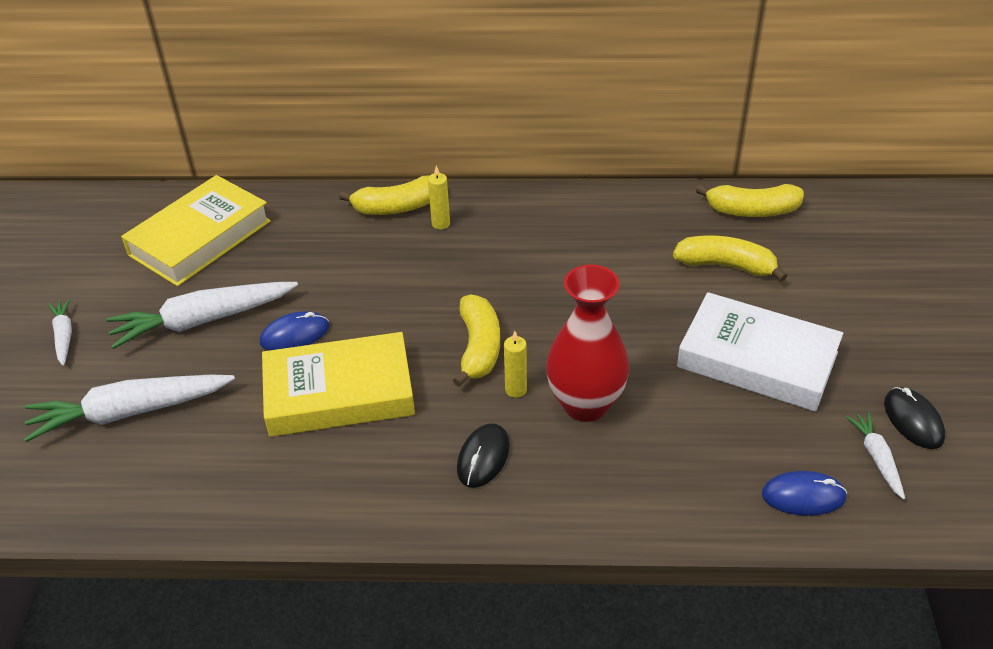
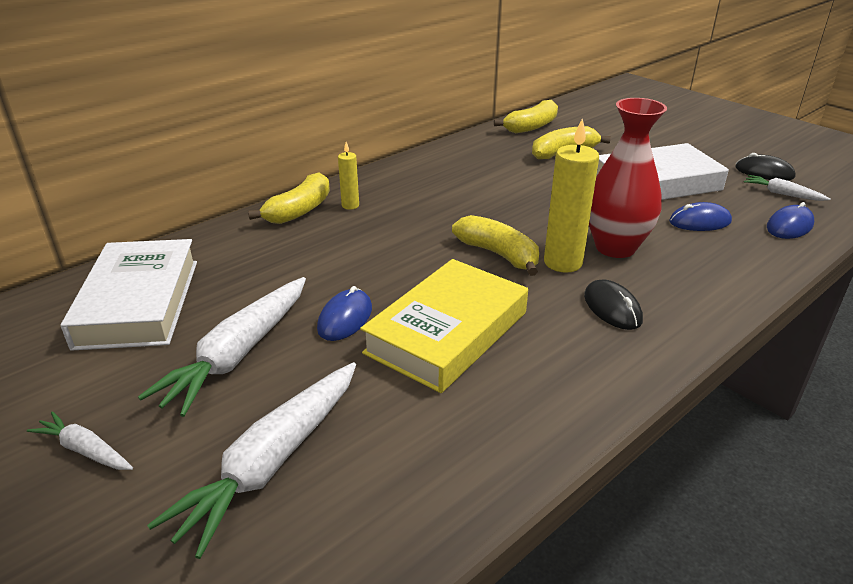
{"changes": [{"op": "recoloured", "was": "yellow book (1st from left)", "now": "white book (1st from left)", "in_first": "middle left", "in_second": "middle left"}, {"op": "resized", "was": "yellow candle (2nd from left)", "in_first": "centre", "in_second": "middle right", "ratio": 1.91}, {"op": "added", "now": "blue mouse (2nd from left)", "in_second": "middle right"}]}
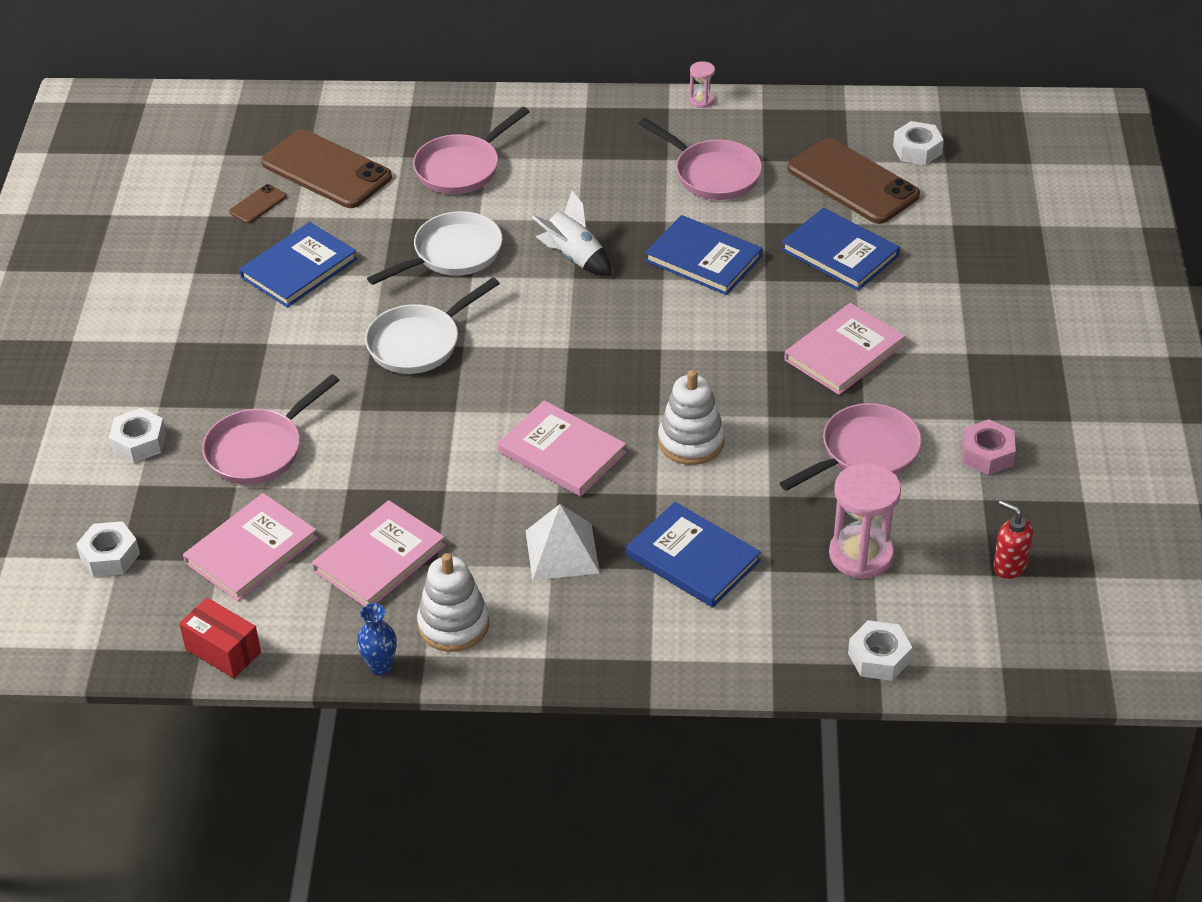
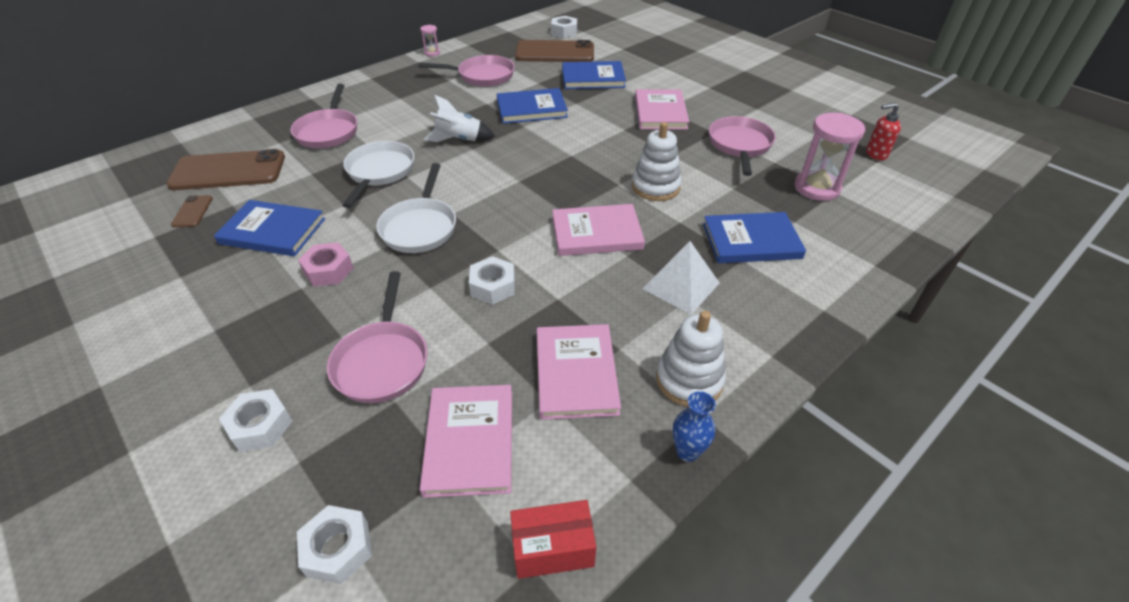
{"changes": [{"op": "turned", "was": "blue book (1st from left)", "in_first": "top left", "in_second": "middle left", "clockwise": -75}, {"op": "moved", "was": "pink nut", "in_first": "middle right", "in_second": "middle left"}, {"op": "moved", "was": "white nut (3rd from left)", "in_first": "bottom right", "in_second": "centre"}]}
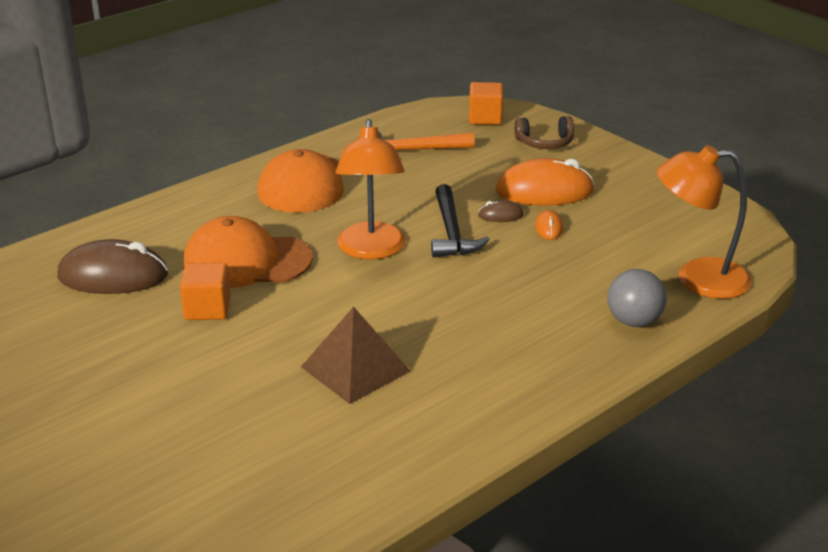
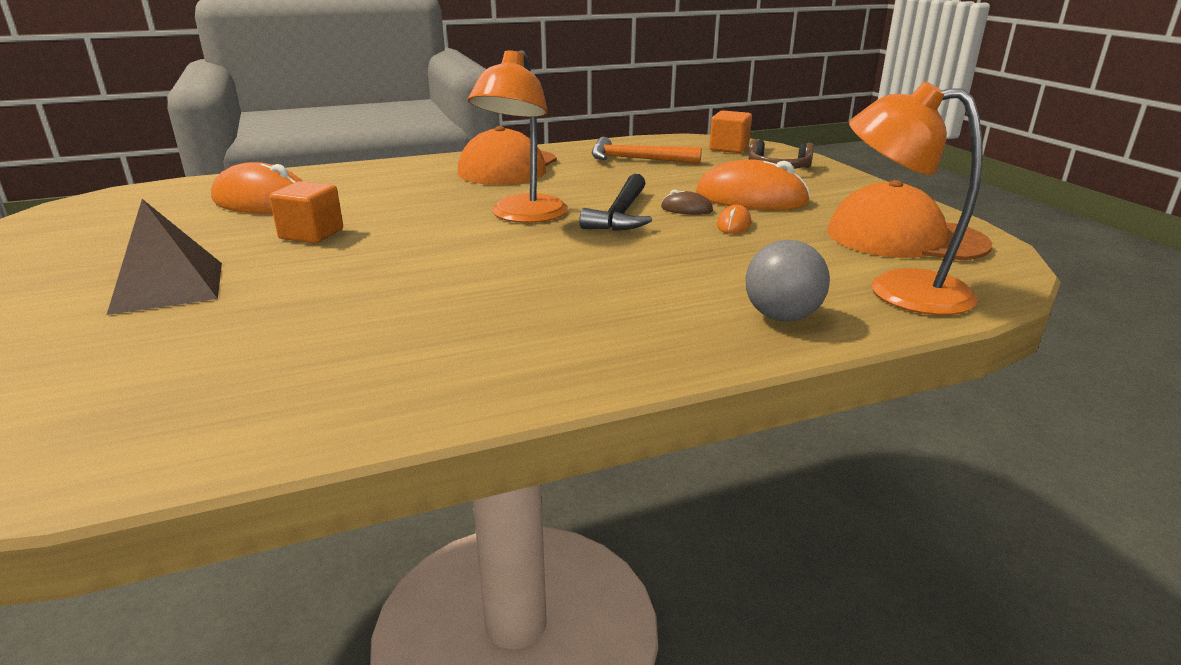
{"changes": [{"op": "moved", "was": "orange cap (1st from left in the first image)", "now": "orange cap (2nd from left)", "in_first": "middle left", "in_second": "top right"}, {"op": "recoloured", "was": "brown mouse (1st from left)", "now": "orange mouse (1st from left)", "in_first": "middle left", "in_second": "top left"}, {"op": "moved", "was": "brown pyramid", "in_first": "centre", "in_second": "middle left"}]}
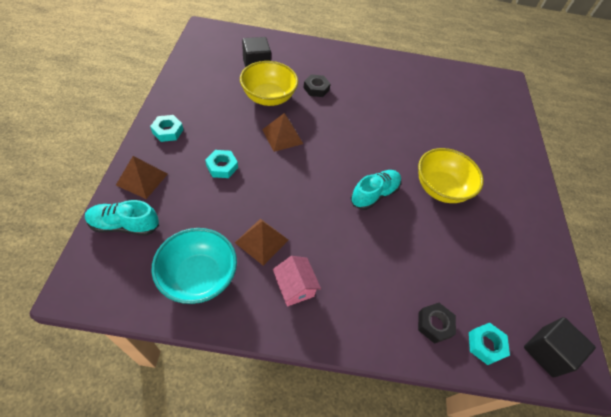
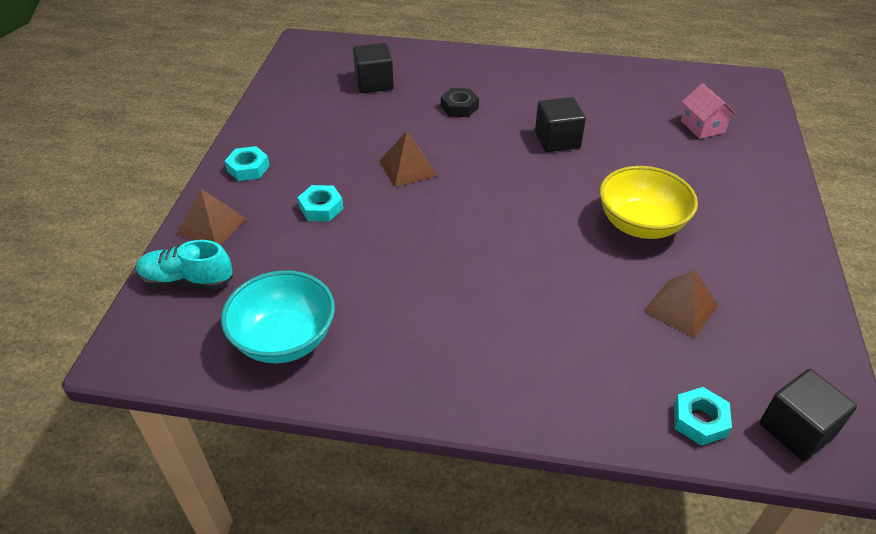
{"changes": [{"op": "removed", "was": "yellow bowl (1st from left)", "in_first": "top centre"}, {"op": "removed", "was": "turquoise shoe (2nd from left)", "in_first": "centre"}, {"op": "moved", "was": "brown pyramid (2nd from left in the first image)", "now": "brown pyramid (3rd from left)", "in_first": "centre", "in_second": "middle right"}, {"op": "moved", "was": "pink house", "in_first": "bottom centre", "in_second": "top right"}, {"op": "removed", "was": "black nut (2nd from left)", "in_first": "bottom right"}, {"op": "added", "now": "black cube (2nd from left)", "in_second": "top centre"}]}
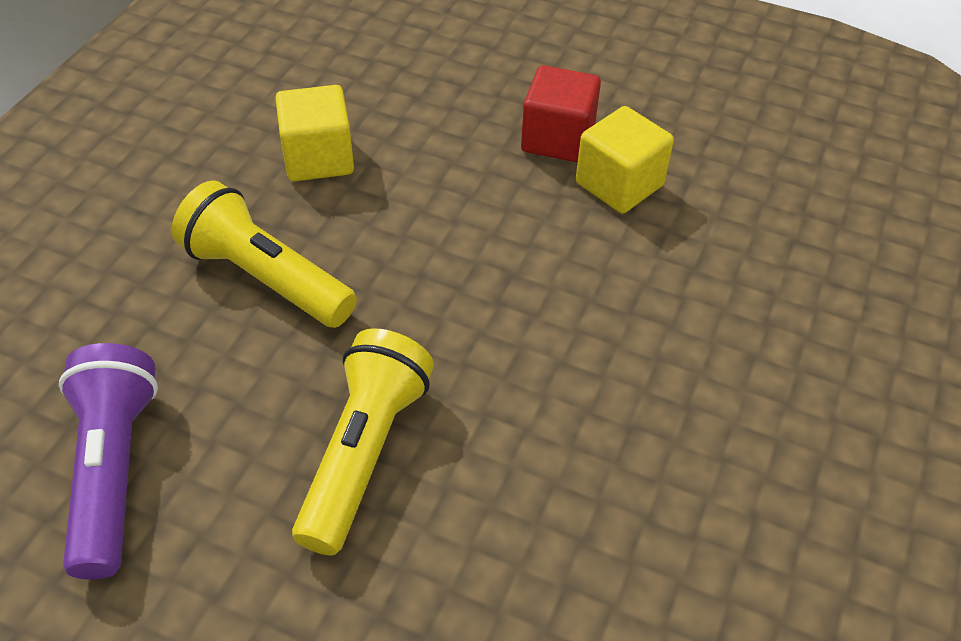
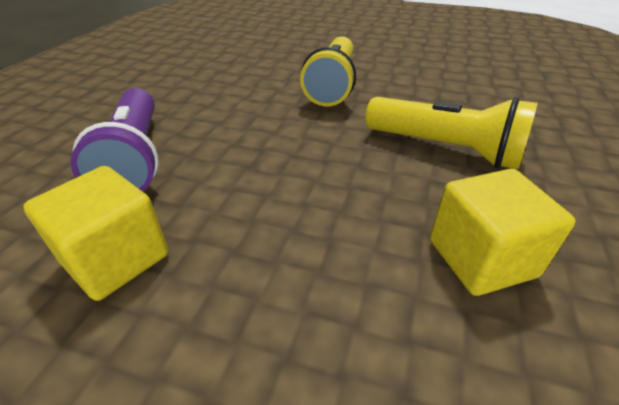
{"changes": [{"op": "removed", "was": "red cube", "in_first": "top centre"}, {"op": "moved", "was": "purple flashlight", "in_first": "bottom left", "in_second": "middle left"}]}
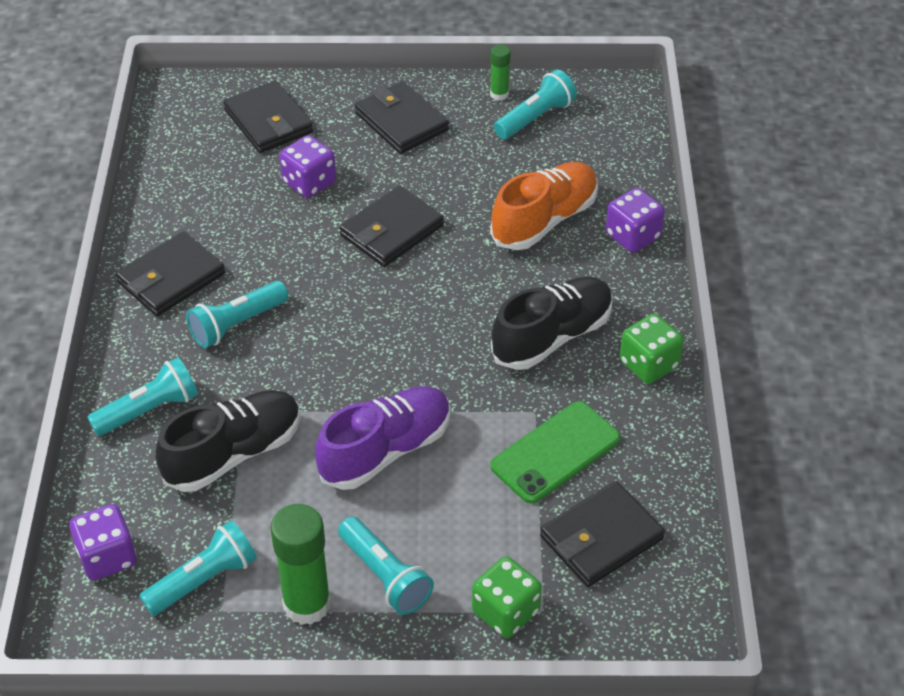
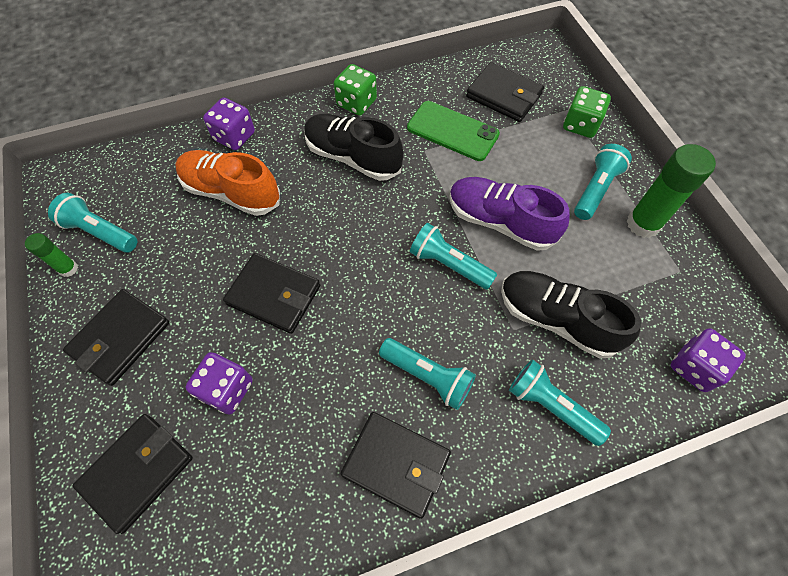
{"changes": [{"op": "moved", "was": "turquoise flashlight (2nd from left in the first image)", "now": "turquoise flashlight (3rd from left)", "in_first": "bottom left", "in_second": "centre"}]}
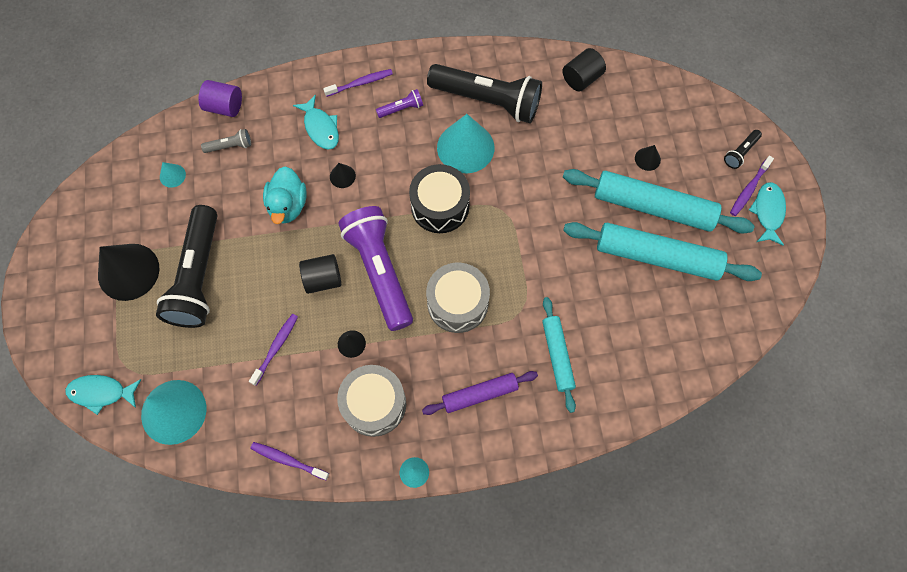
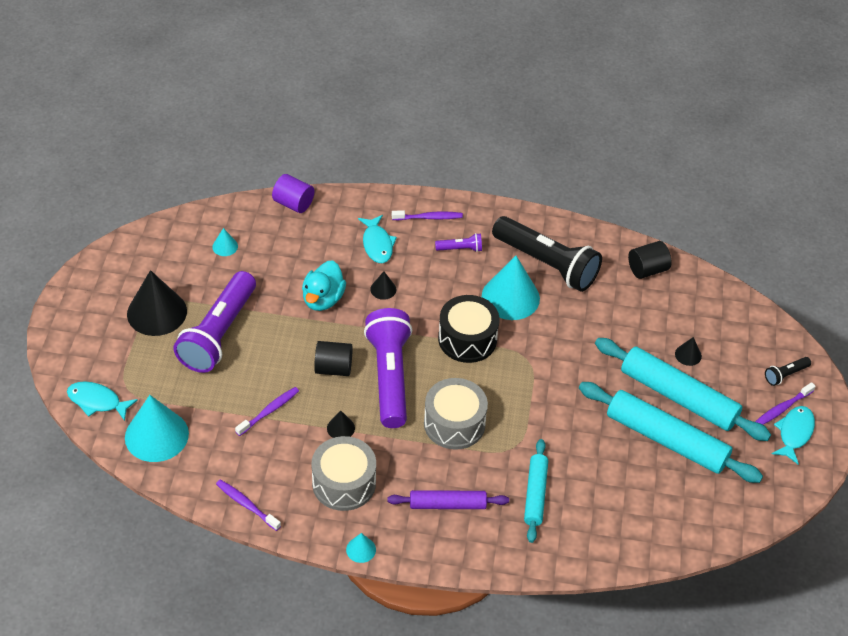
{"changes": [{"op": "removed", "was": "grey flashlight", "in_first": "top left"}, {"op": "recoloured", "was": "black flashlight (1st from left)", "now": "purple flashlight (1st from left)", "in_first": "middle left", "in_second": "middle left"}]}
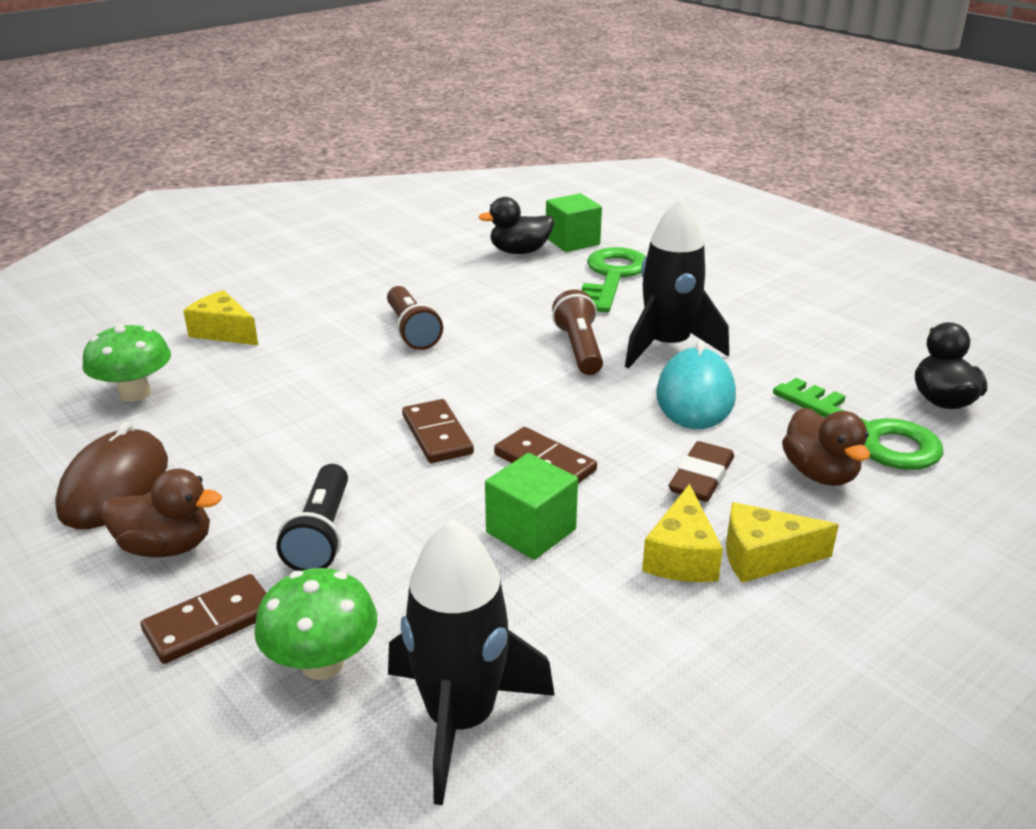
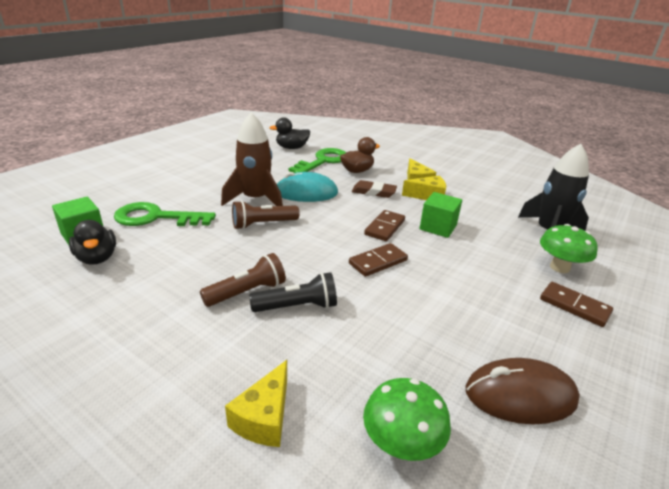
{"changes": [{"op": "recoloured", "was": "black rocket (2nd from left)", "now": "brown rocket", "in_first": "centre", "in_second": "top centre"}, {"op": "moved", "was": "black flashlight", "in_first": "middle left", "in_second": "centre"}, {"op": "removed", "was": "brown duck (1st from left)", "in_first": "middle left"}]}
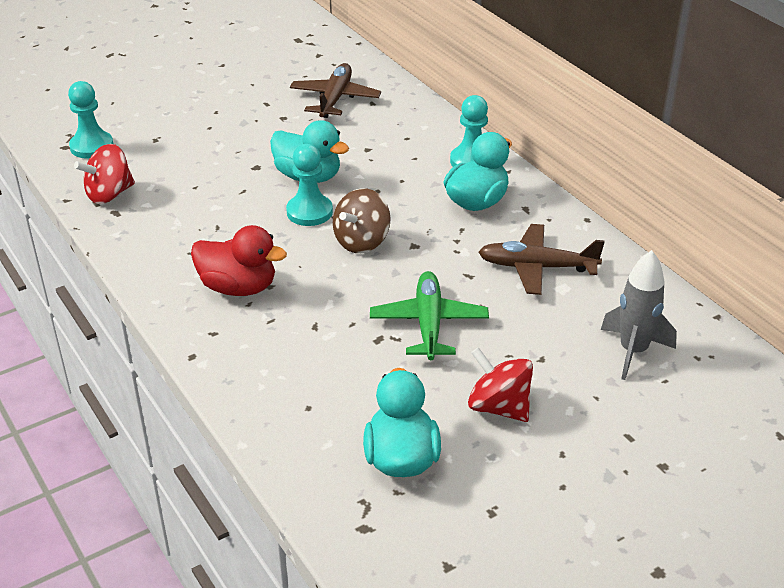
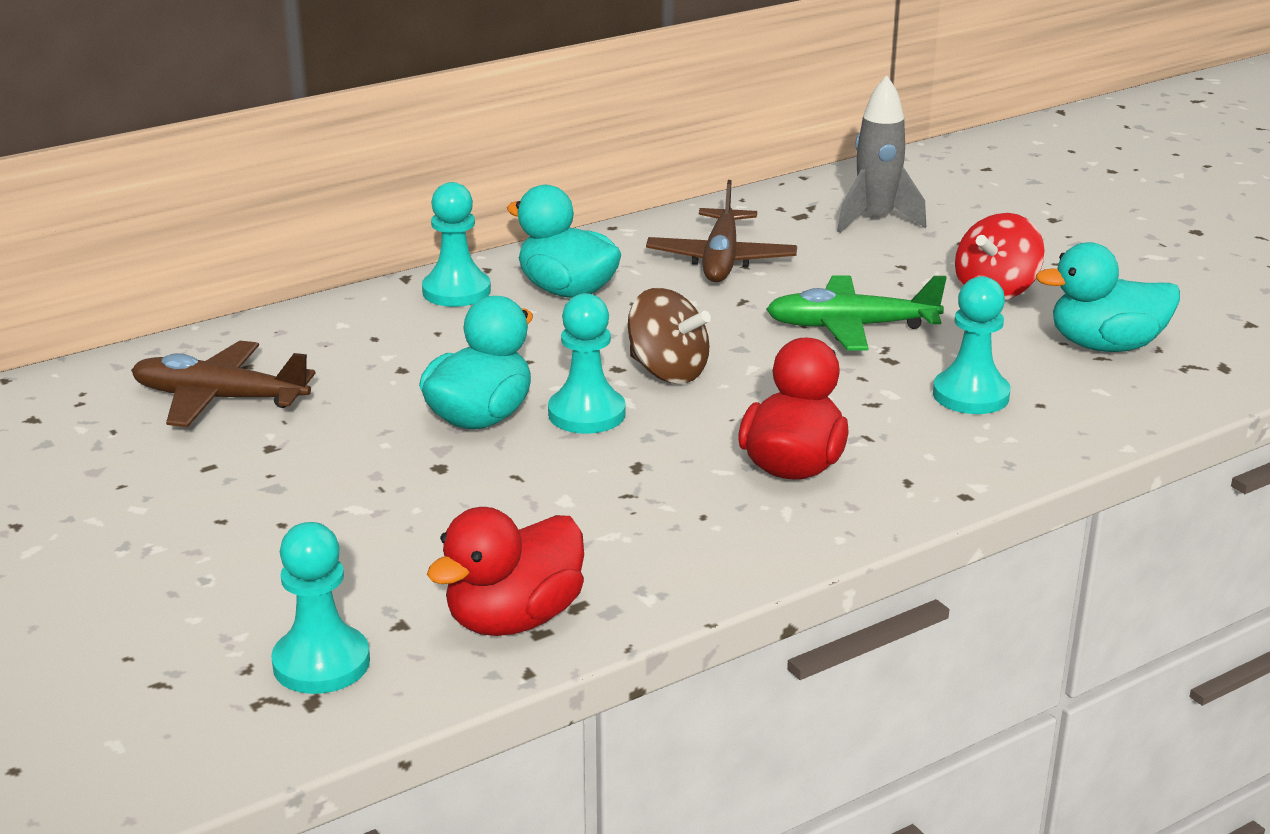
{"changes": [{"op": "replaced", "was": "red spinning top (1st from left)", "now": "red duck (1st from left)", "in_first": "top left", "in_second": "bottom centre"}, {"op": "added", "now": "turquoise pawn (4th from left)", "in_second": "middle right"}]}
